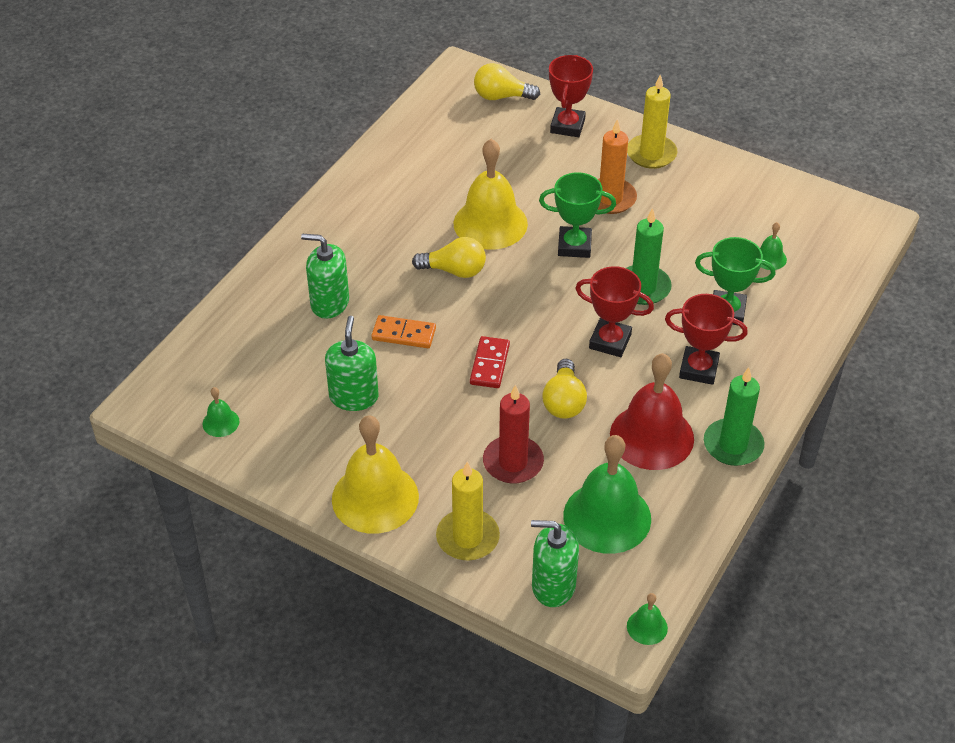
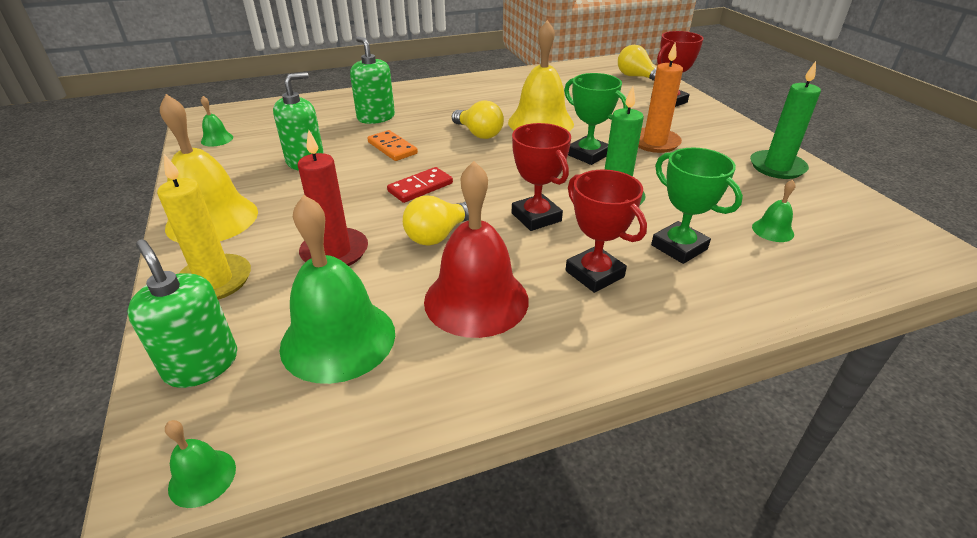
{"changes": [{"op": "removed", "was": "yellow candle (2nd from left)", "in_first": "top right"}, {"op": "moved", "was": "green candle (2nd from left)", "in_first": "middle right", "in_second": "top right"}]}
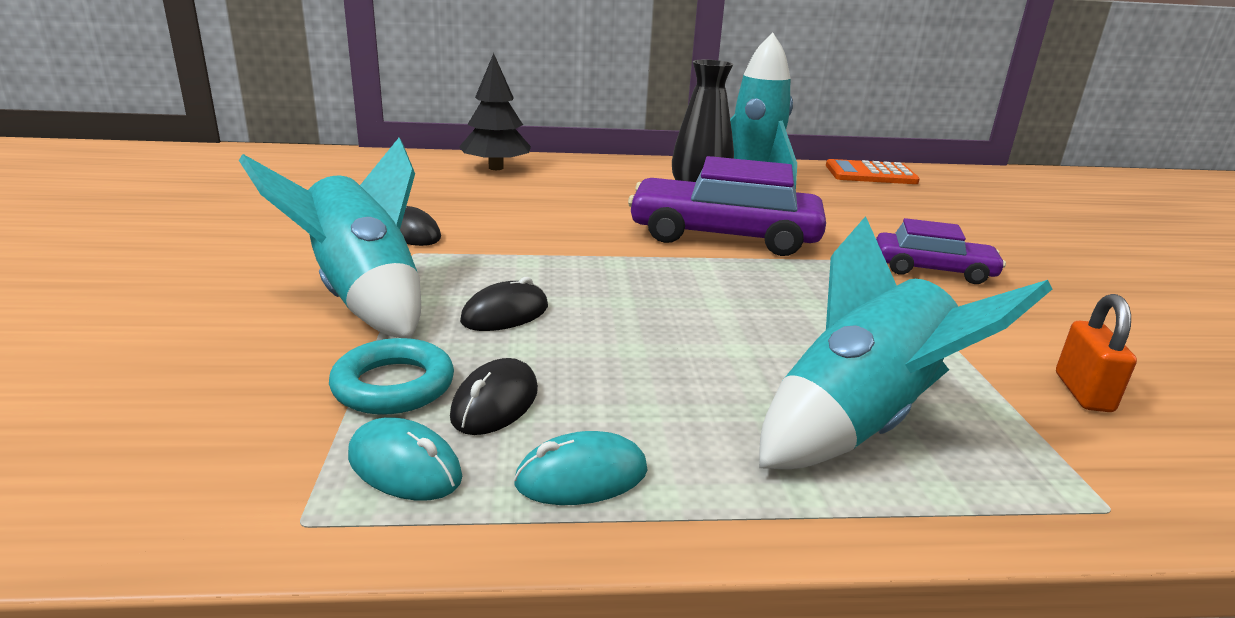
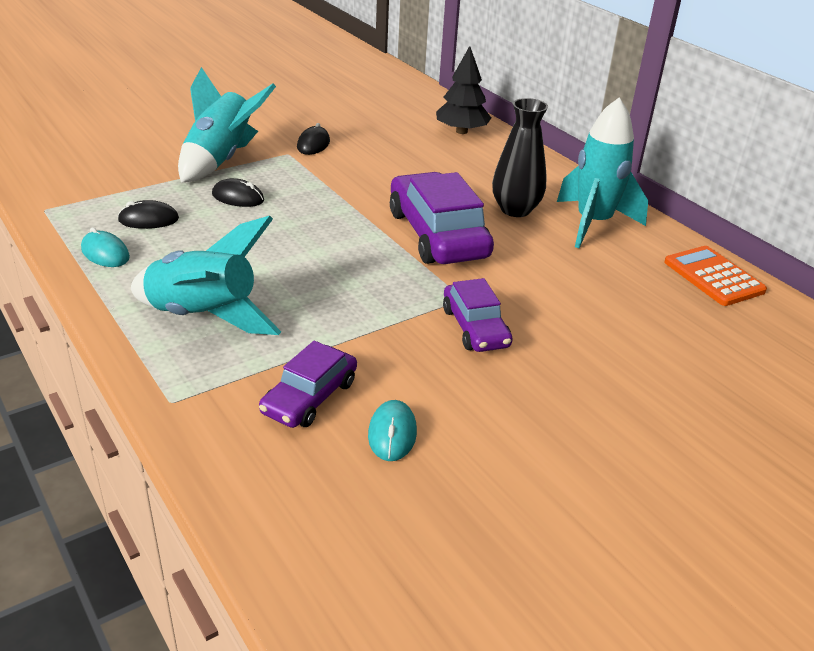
{"changes": [{"op": "replaced", "was": "orange padlock", "now": "purple car (1st from left)", "in_first": "middle right", "in_second": "centre"}, {"op": "removed", "was": "turquoise ring", "in_first": "middle left"}, {"op": "moved", "was": "turquoise mouse (1st from left in the first image)", "now": "turquoise mouse (2nd from left)", "in_first": "bottom left", "in_second": "centre"}]}
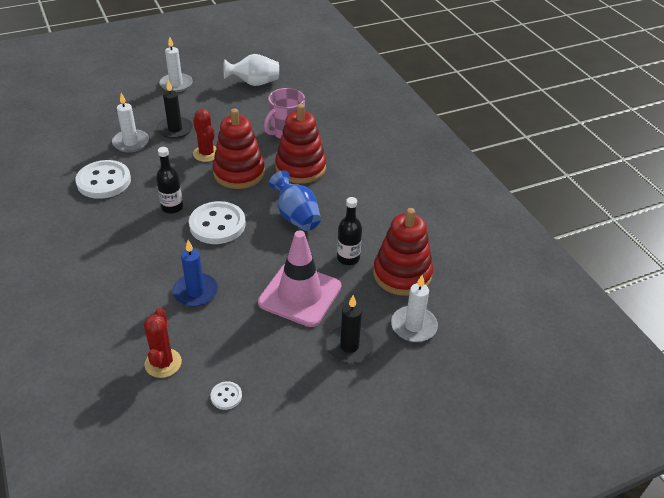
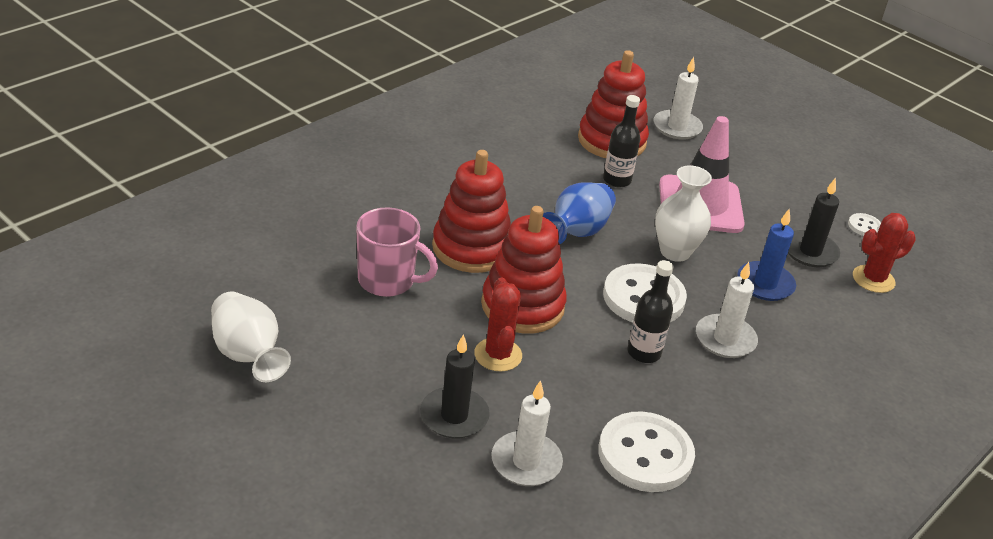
{"changes": [{"op": "moved", "was": "white candle (2nd from left in the first image)", "now": "white candle (3rd from left)", "in_first": "top left", "in_second": "middle right"}, {"op": "turned", "was": "red cactus (2nd from left in the first image)", "in_first": "top left", "in_second": "centre", "clockwise": -45}, {"op": "moved", "was": "black candle (2nd from left)", "in_first": "centre", "in_second": "middle right"}, {"op": "added", "now": "white vase (2nd from left)", "in_second": "middle right"}]}
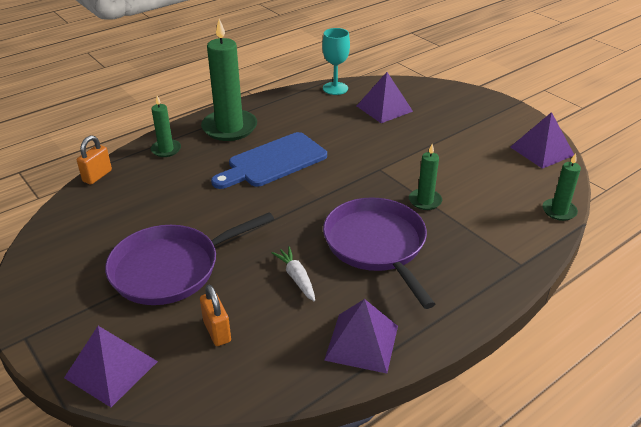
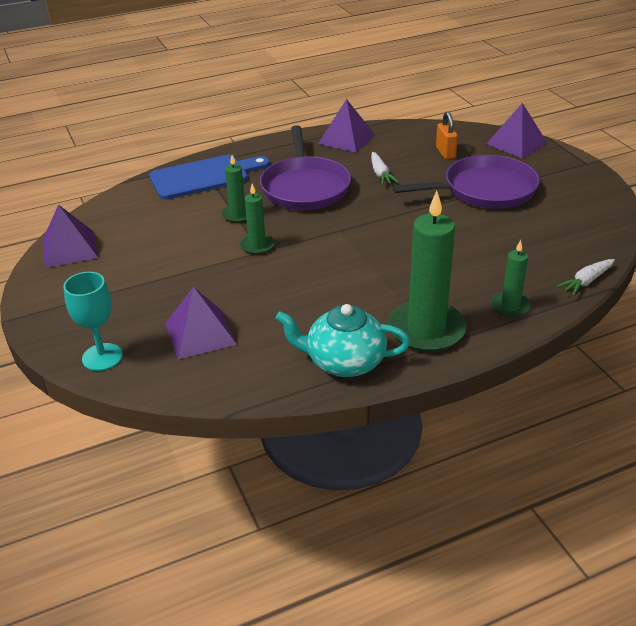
{"changes": [{"op": "moved", "was": "turquoise goblet", "in_first": "top centre", "in_second": "middle left"}, {"op": "moved", "was": "blue cutting board", "in_first": "centre", "in_second": "top left"}, {"op": "replaced", "was": "orange padlock (1st from left)", "now": "white carrot (2nd from left)", "in_first": "middle left", "in_second": "middle right"}, {"op": "moved", "was": "green candle (4th from left in the first image)", "now": "green candle (2nd from left)", "in_first": "middle right", "in_second": "centre"}, {"op": "added", "now": "turquoise teapot", "in_second": "centre"}]}
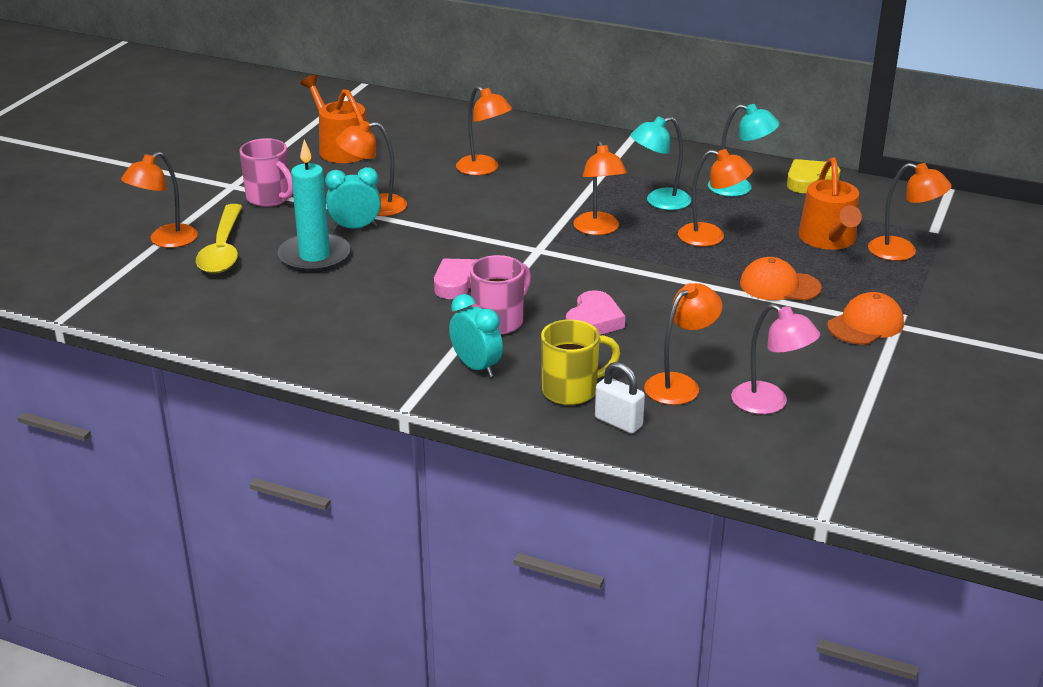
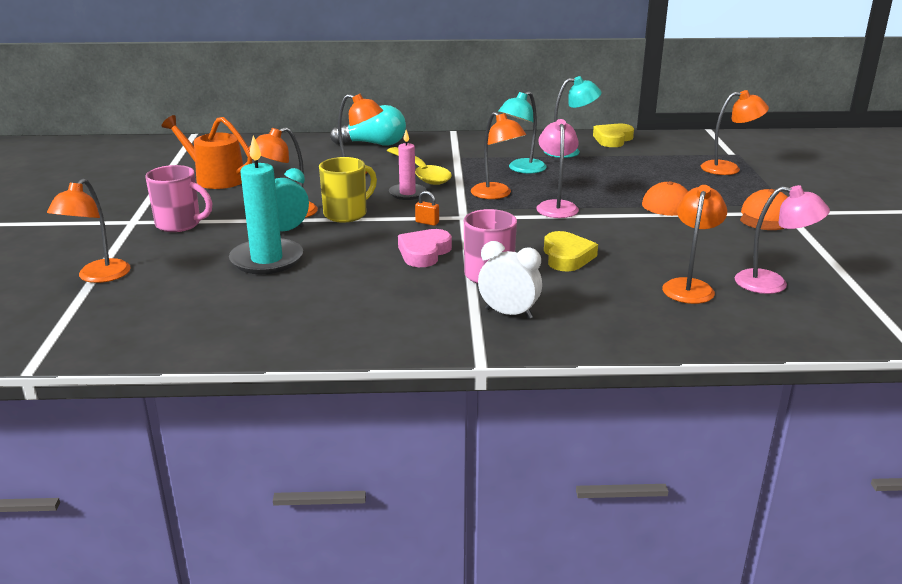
{"changes": [{"op": "removed", "was": "orange lamp (6th from left)", "in_first": "top right"}, {"op": "removed", "was": "orange watering can (2nd from left)", "in_first": "top right"}, {"op": "moved", "was": "yellow spoon", "in_first": "middle left", "in_second": "top centre"}, {"op": "recoloured", "was": "pink heart (2nd from left)", "now": "yellow heart (1st from left)", "in_first": "centre", "in_second": "centre"}, {"op": "recoloured", "was": "turquoise clock (2nd from left)", "now": "white clock", "in_first": "centre", "in_second": "centre"}, {"op": "moved", "was": "yellow mug", "in_first": "centre", "in_second": "top centre"}, {"op": "removed", "was": "white padlock", "in_first": "centre"}, {"op": "added", "now": "turquoise light bulb", "in_second": "top centre"}, {"op": "added", "now": "pink lamp (1st from left)", "in_second": "top centre"}, {"op": "added", "now": "pink candle", "in_second": "top centre"}, {"op": "added", "now": "orange padlock", "in_second": "centre"}]}
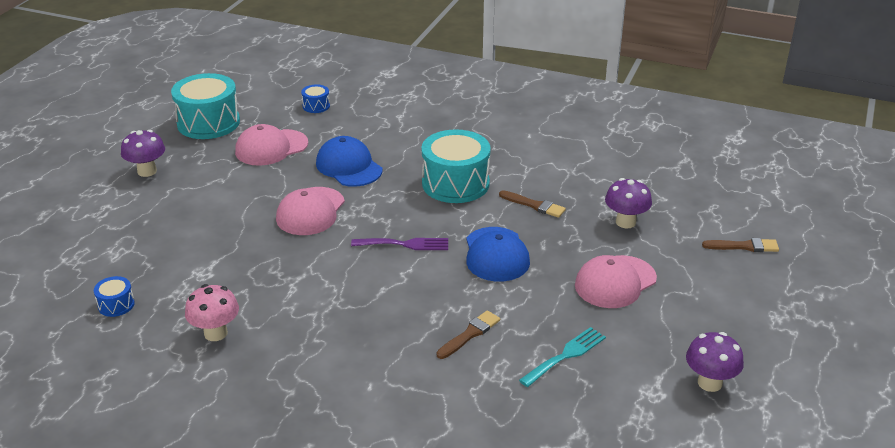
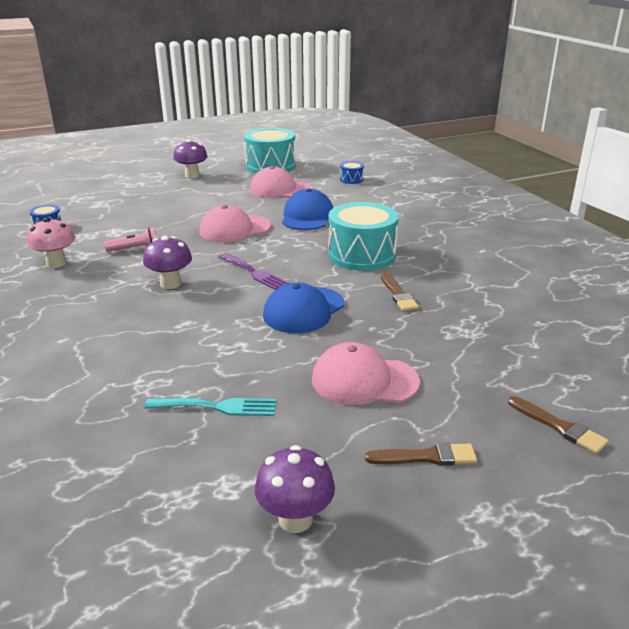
{"changes": [{"op": "moved", "was": "purple mushroom (2nd from left in the first image)", "now": "purple mushroom (1st from left)", "in_first": "middle right", "in_second": "middle left"}, {"op": "moved", "was": "brown brush (1st from left in the first image)", "now": "brown brush (2nd from left)", "in_first": "bottom centre", "in_second": "bottom right"}, {"op": "added", "now": "pink flashlight", "in_second": "middle left"}]}
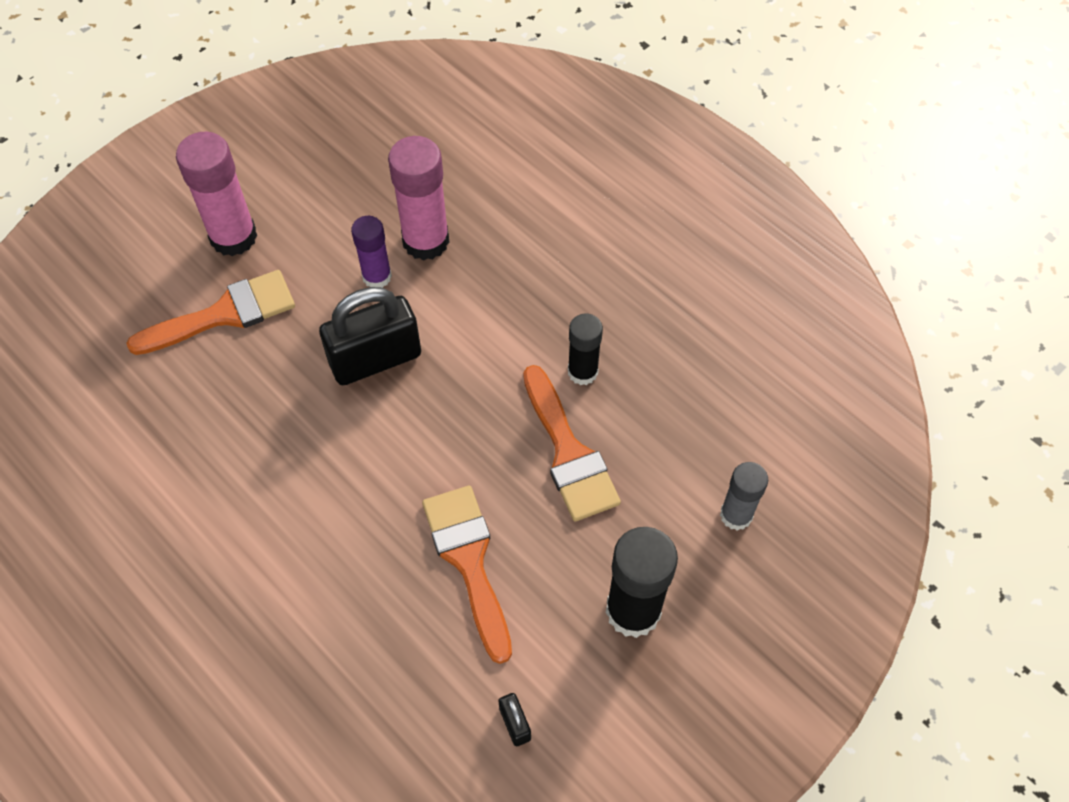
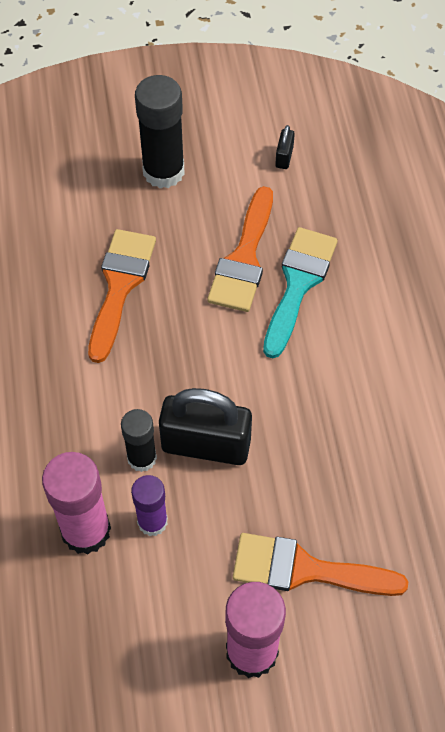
{"changes": [{"op": "moved", "was": "black glue stick (1st from left)", "in_first": "centre", "in_second": "middle left"}, {"op": "removed", "was": "grey glue stick", "in_first": "middle right"}, {"op": "added", "now": "turquoise brush", "in_second": "middle right"}]}
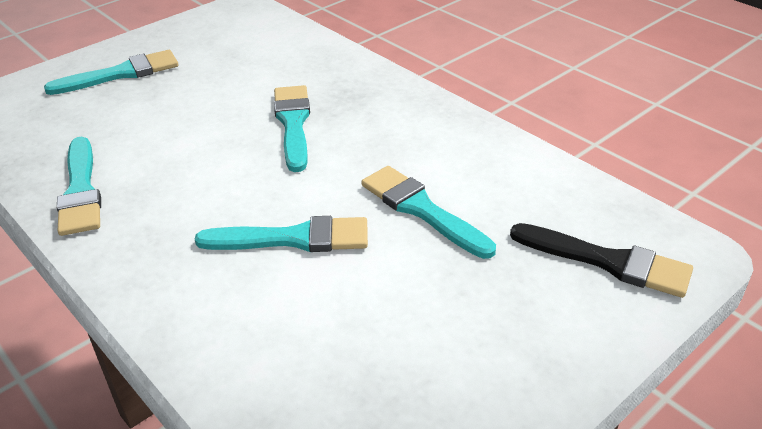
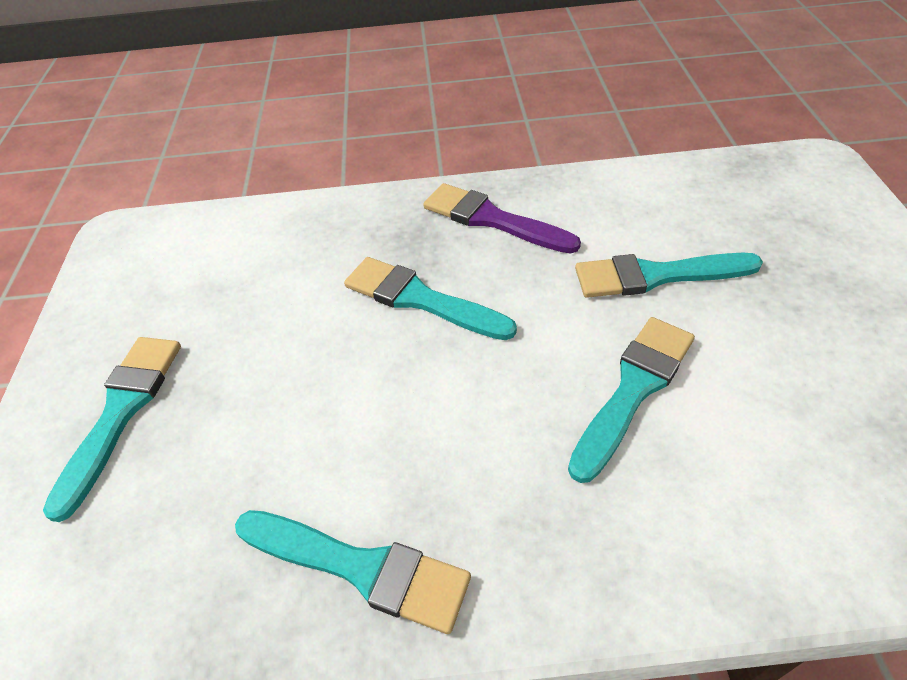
{"changes": [{"op": "removed", "was": "black brush", "in_first": "middle right"}, {"op": "added", "now": "purple brush", "in_second": "top centre"}]}
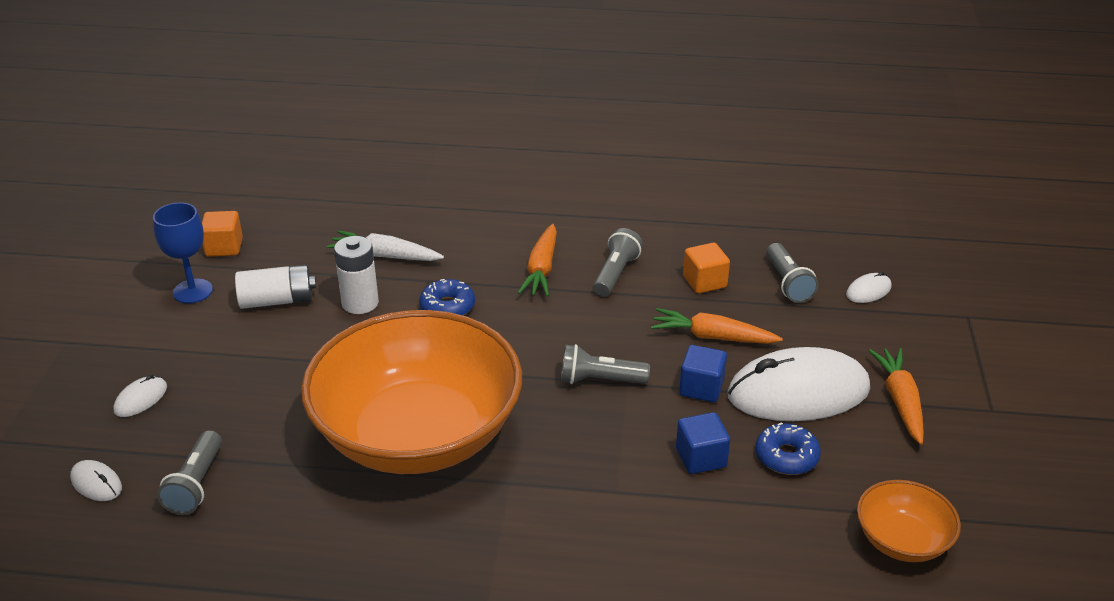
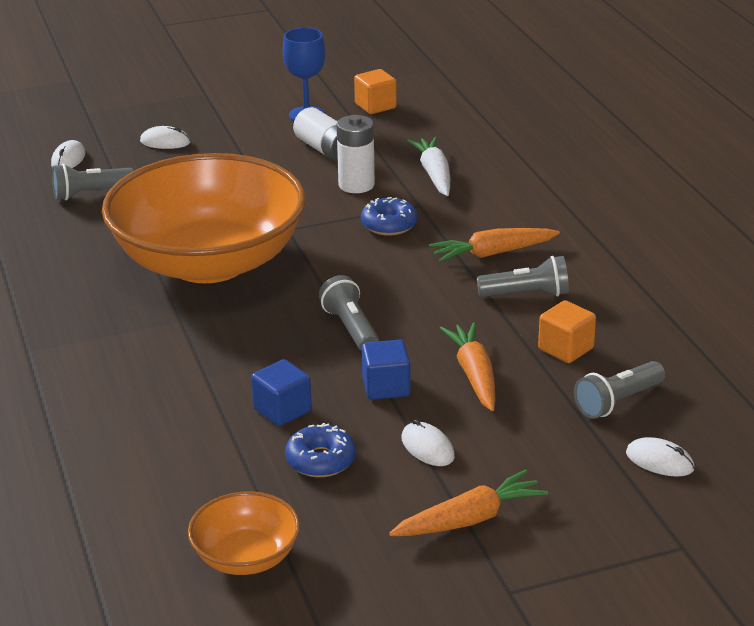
{"changes": [{"op": "resized", "was": "white mouse (3rd from left)", "in_first": "middle right", "in_second": "bottom centre", "ratio": 0.41}]}
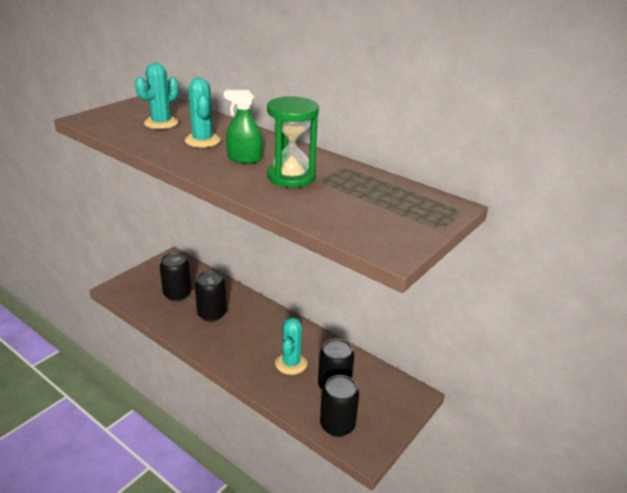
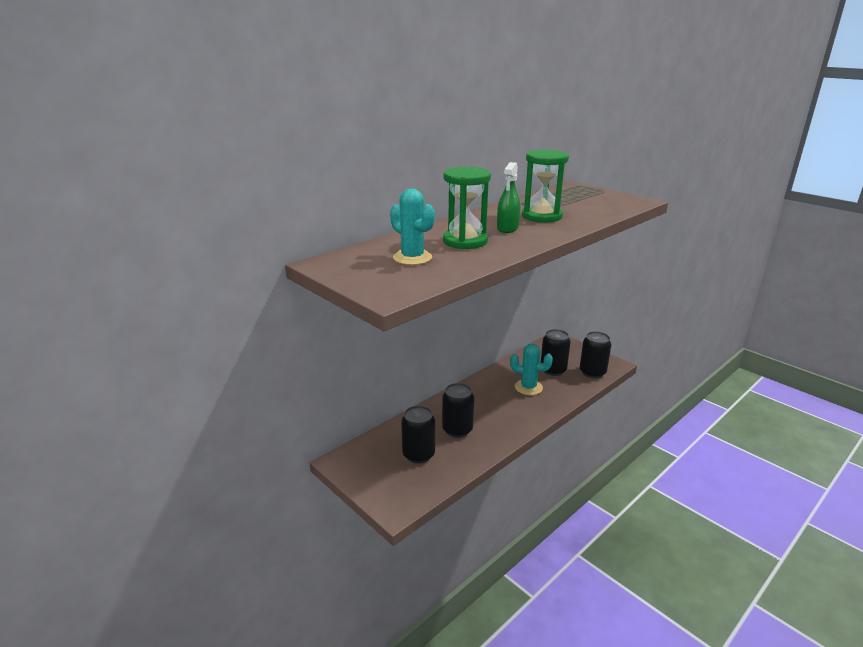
{"changes": [{"op": "replaced", "was": "turquoise cactus (2nd from left)", "now": "green hourglass (1st from left)", "in_first": "top left", "in_second": "top centre"}]}
